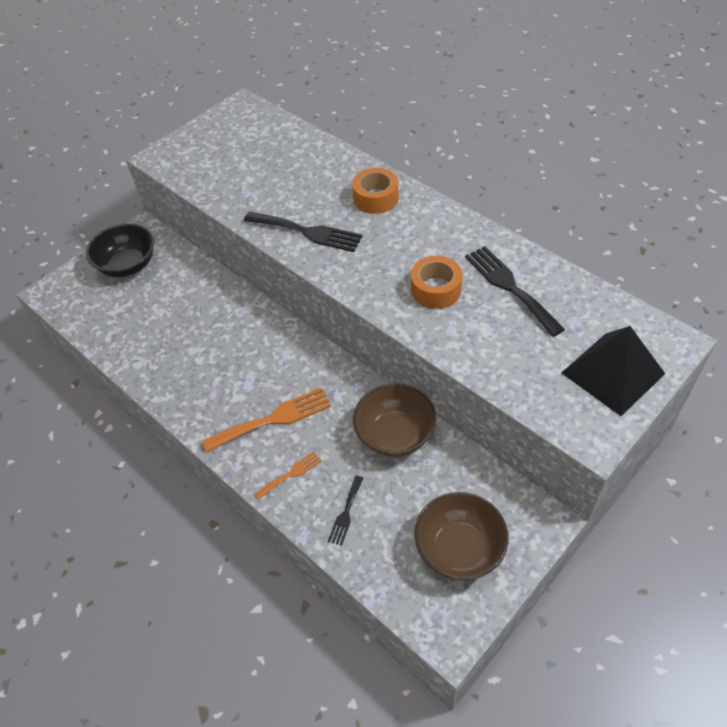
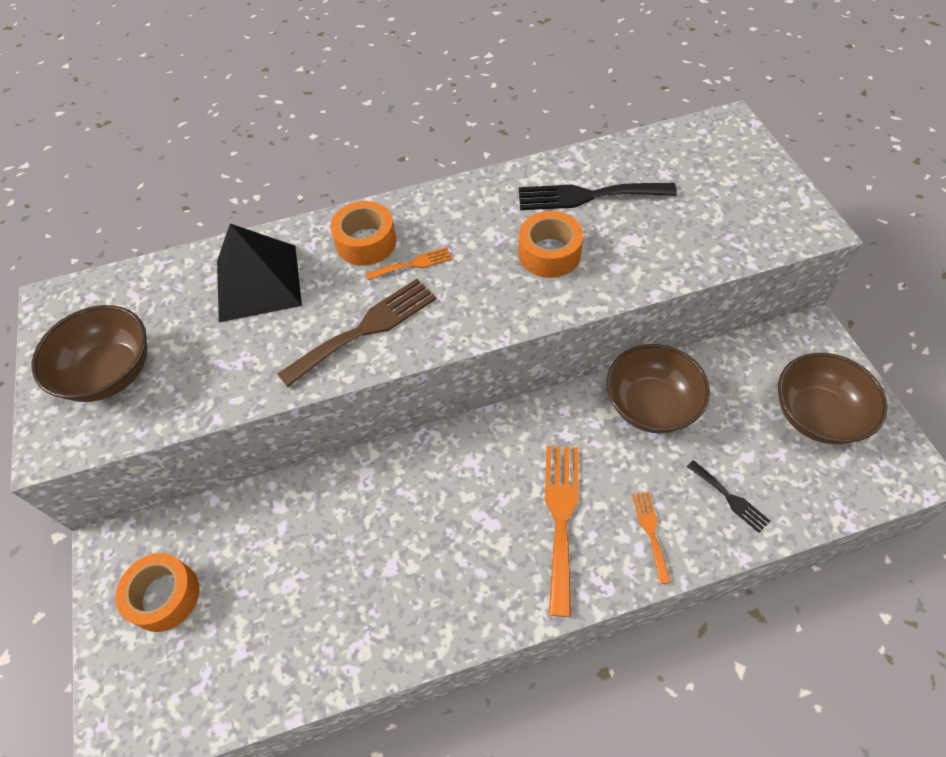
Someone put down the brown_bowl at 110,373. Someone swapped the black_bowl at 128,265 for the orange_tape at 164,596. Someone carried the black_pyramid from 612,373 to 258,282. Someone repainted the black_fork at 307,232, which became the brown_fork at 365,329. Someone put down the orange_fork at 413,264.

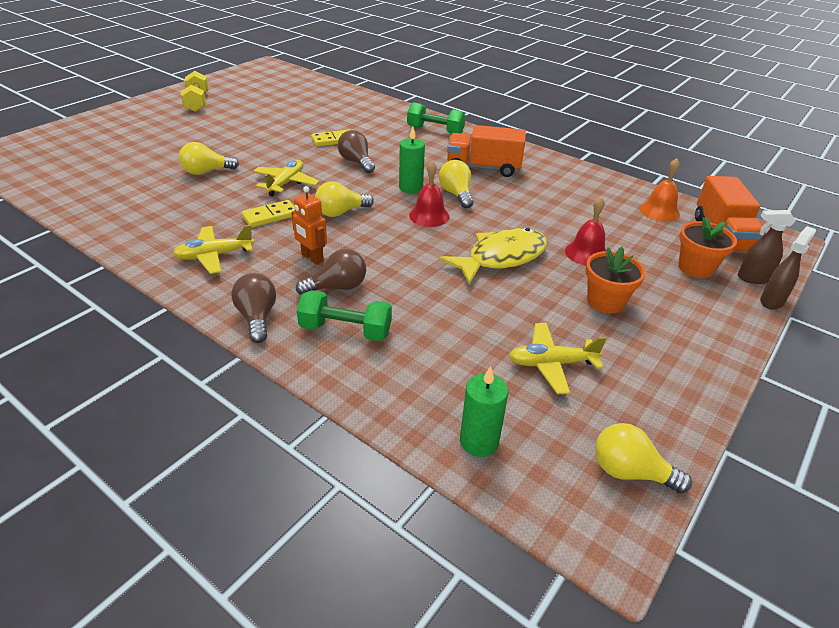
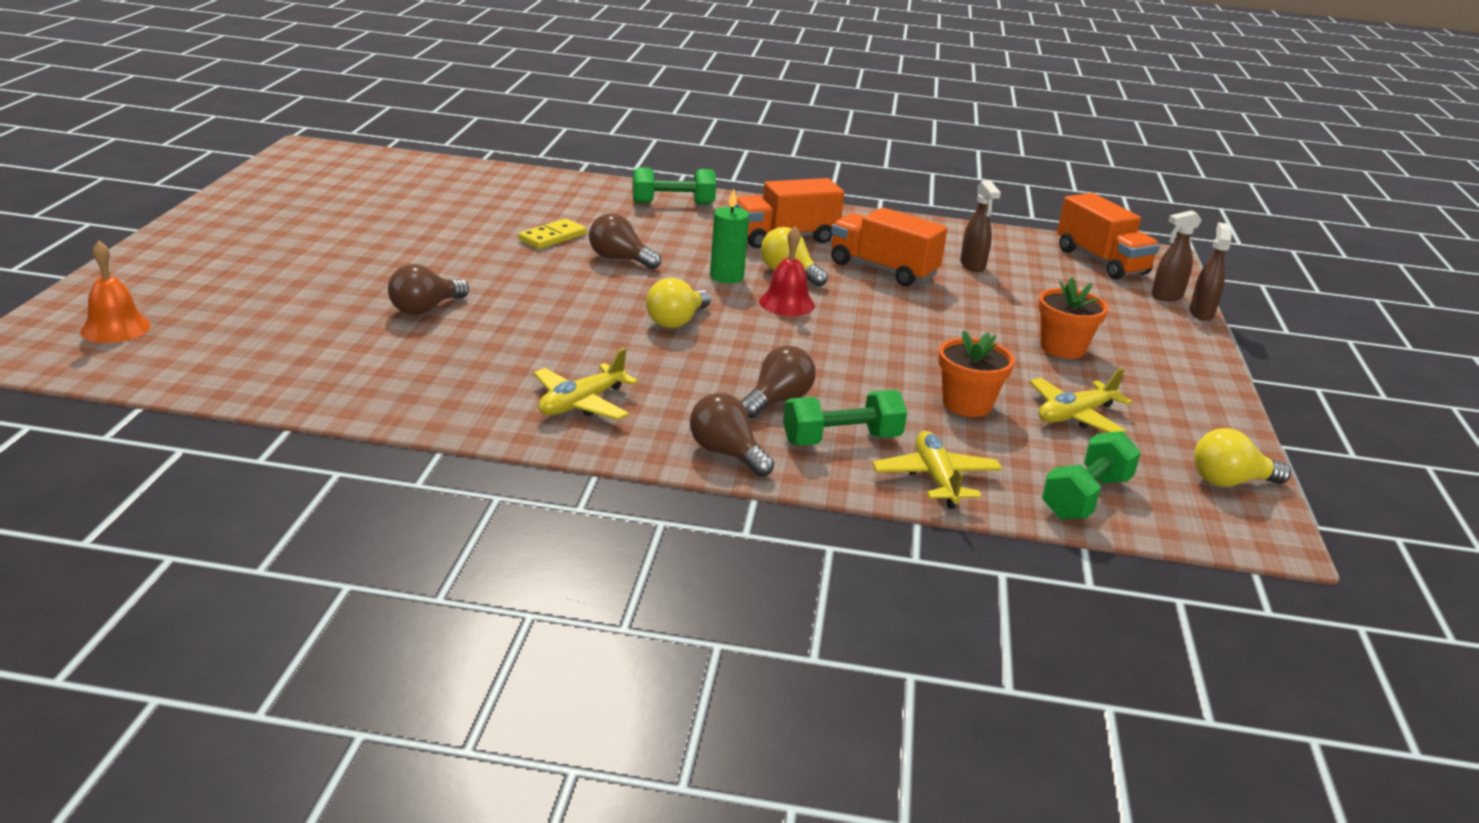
Someone carried the orange_bell from 659,211 to 115,328. Someone repainted the yellow_light_bulb at 206,172, which became the brown_light_bulb at 425,309. Someone put down the orange_truck at 883,269. Someone carried the yellow_plane from 286,183 to 936,479. Someone carried the orange_flower_pot from 695,268 to 967,404. Someone put down the brown_spray_bottle at 972,265. Someone swapped the green_candle at 479,441 for the green_dumbbell at 1085,497. Someone took away the yellow_dumbbell at 197,102. Someone took away the yellow_domino at 270,216. Someone took away the orange_robot at 312,258. Someone took away the yellow_fish at 501,258. Someone took away the red_bell at 586,253.

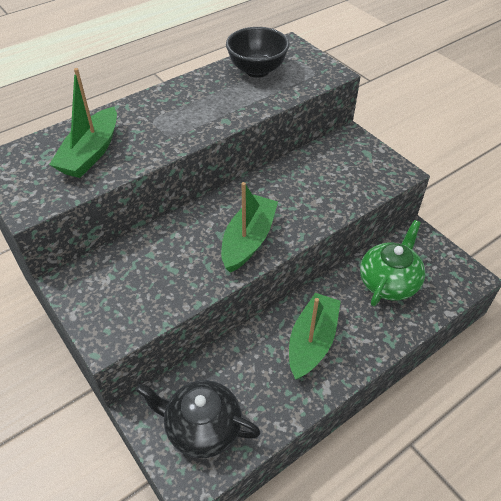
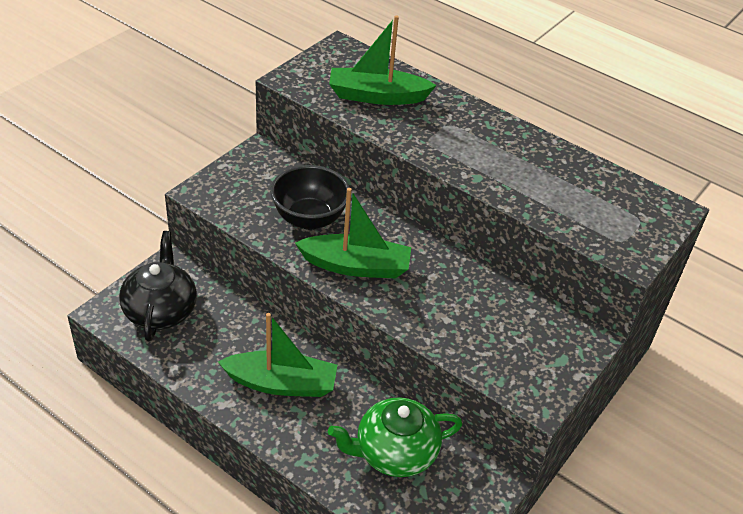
Someone carried the black_bowl from 257,70 to 309,219. Someone rotated the green_teapot at 389,282 by 150 degrees clockwise.

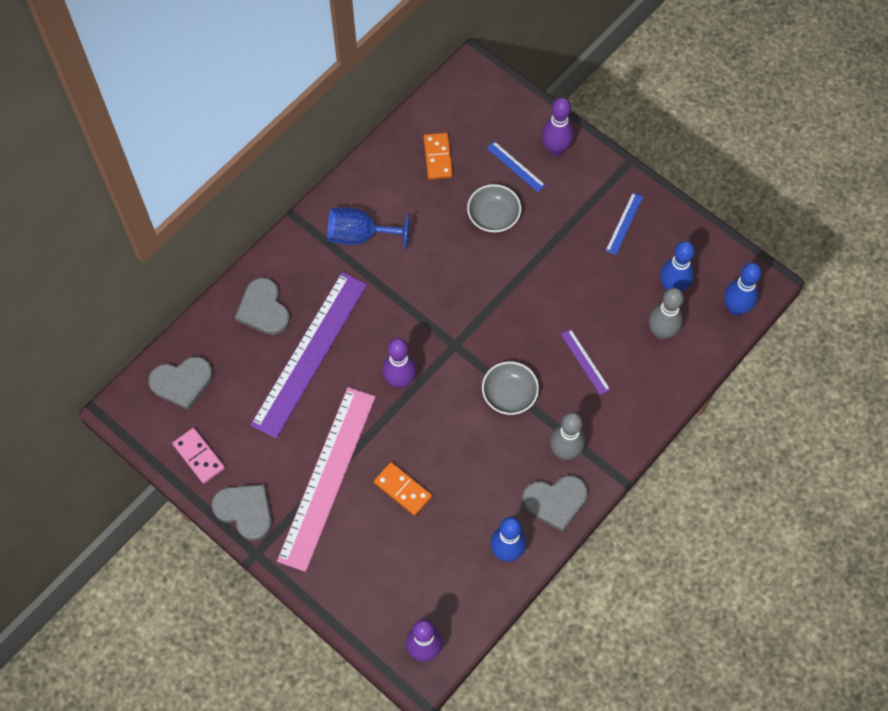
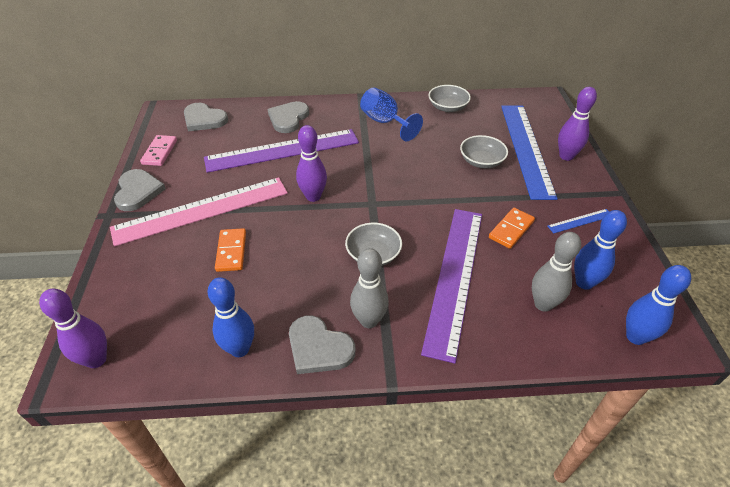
Someone scaled the purple_ruler at 585,361 by 2.48. Someone put down the grey_bowl at 448,107. Someone carried the orange_domino from 438,157 to 511,229. Someone scaled the blue_ruler at 515,166 by 2.48.

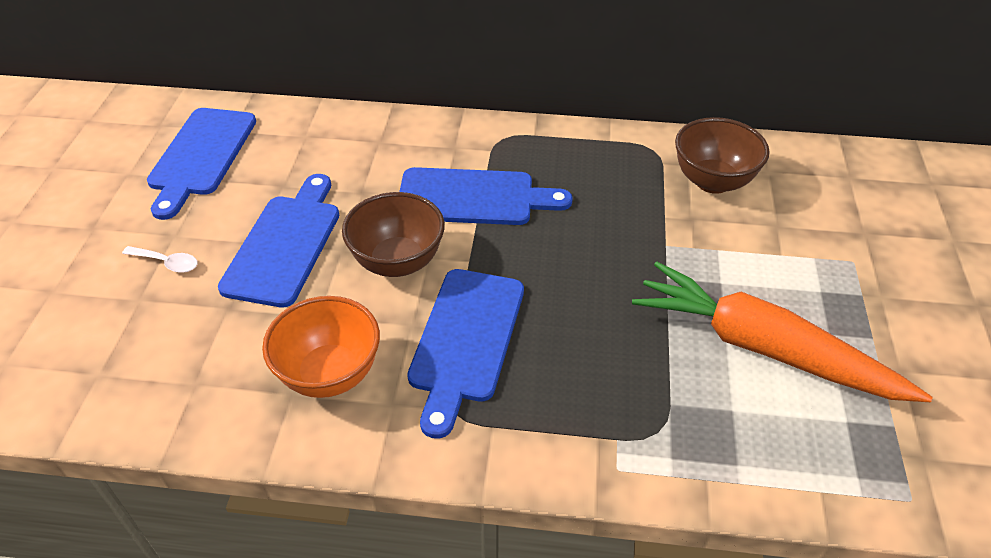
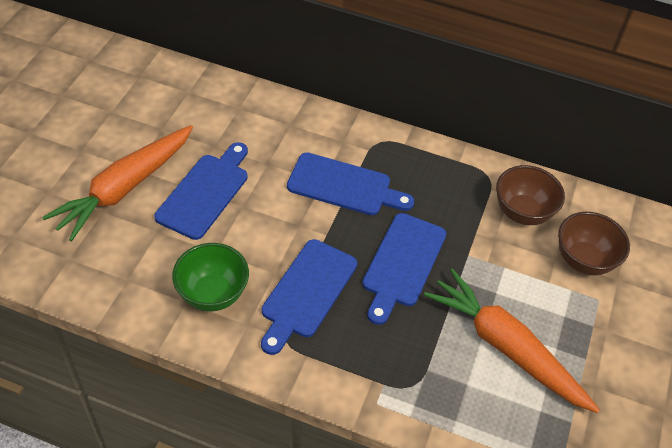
Someone swapped the white_spoon at 167,263 for the orange_carrot at 125,188. Someone repainted the orange_bowl at 330,374, which became the green_bowl at 213,294. Someone carried the blue_cutting_board from 201,156 to 402,263. Someone carried the brown_bowl from 397,262 to 583,260.

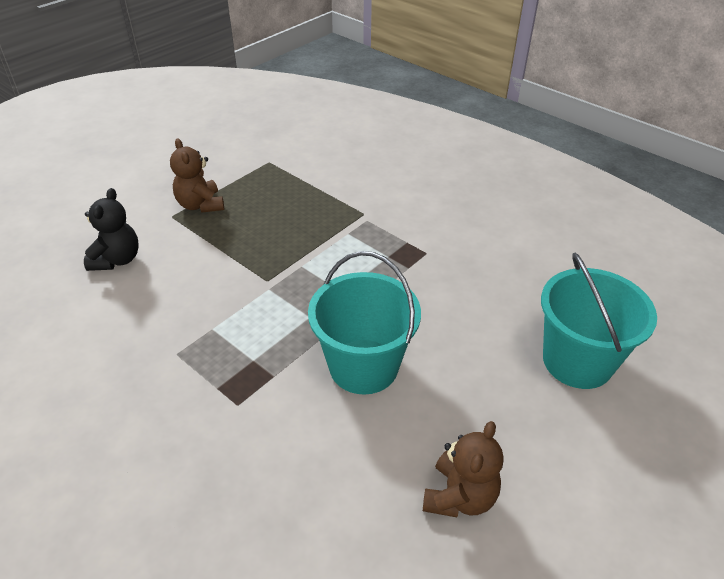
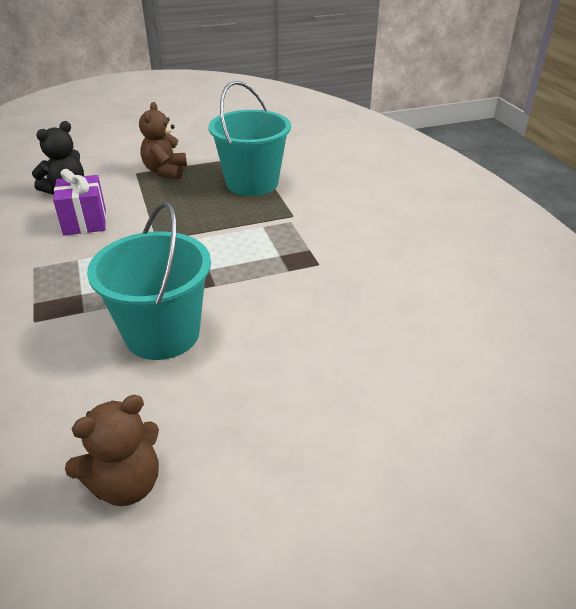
Someone put down the purple_gift at 85,222. Someone carried the turquoise_bucket from 577,361 to 252,183.

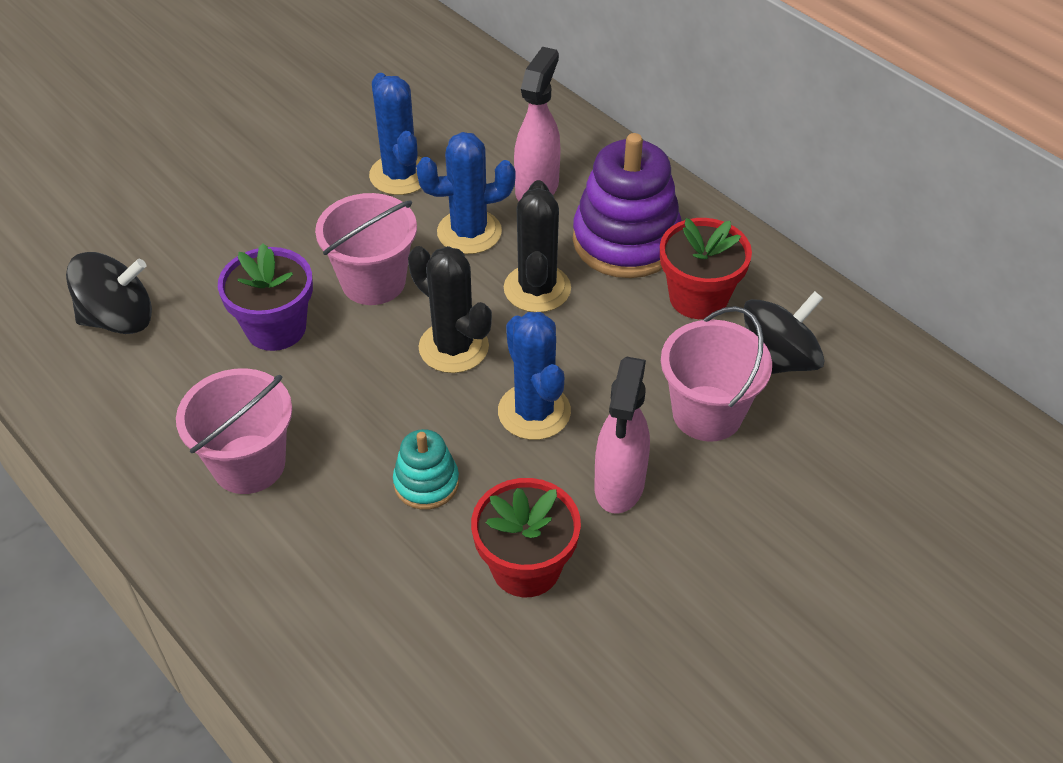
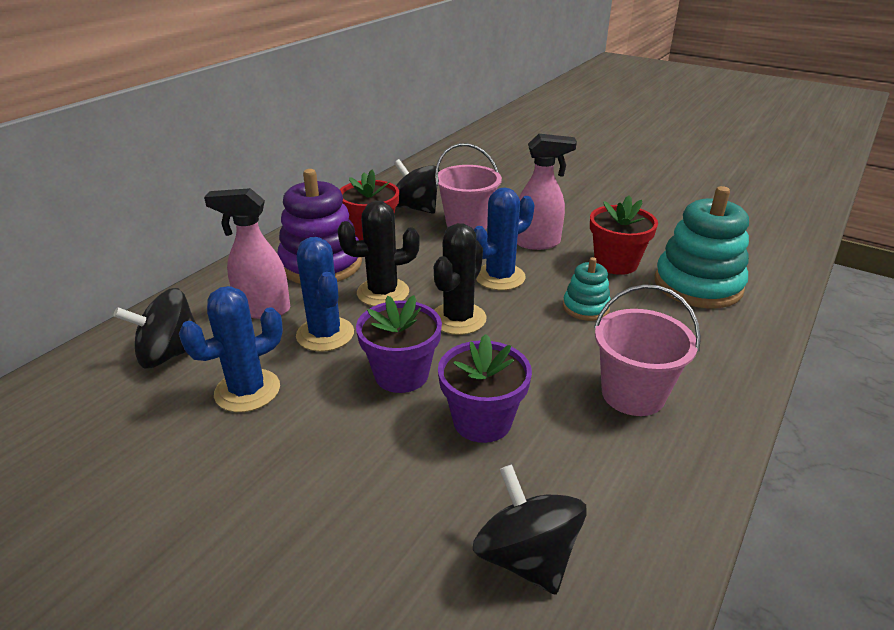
Someone put down the black_spinning_top at 169,354. Someone swapped the pink_bucket at 373,281 for the purple_flower_pot at 401,374. Someone put down the turquoise_stacking_toy at 698,285.

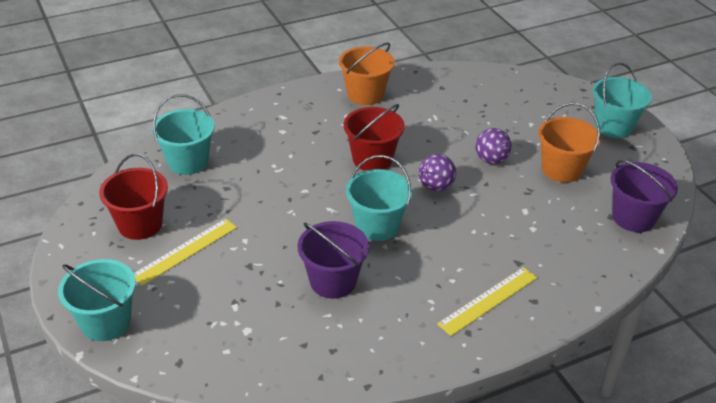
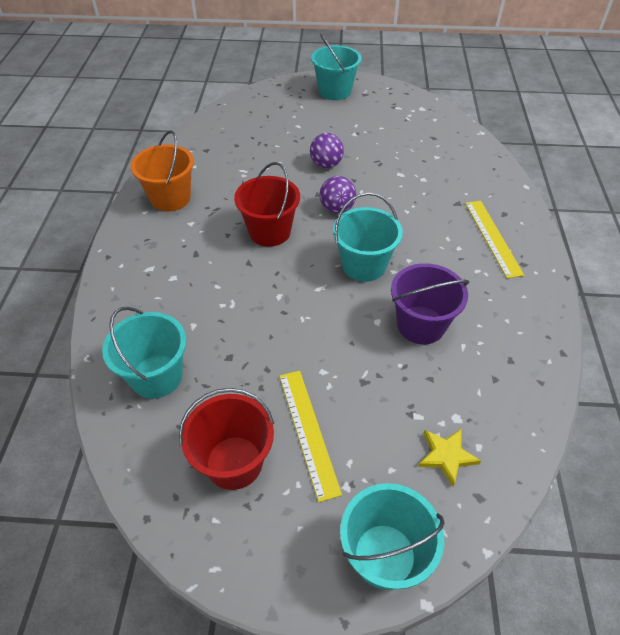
Someone put down the yellow_star at 446,456. Someone took away the orange_bucket at 561,169. Someone took away the purple_bucket at 633,217.

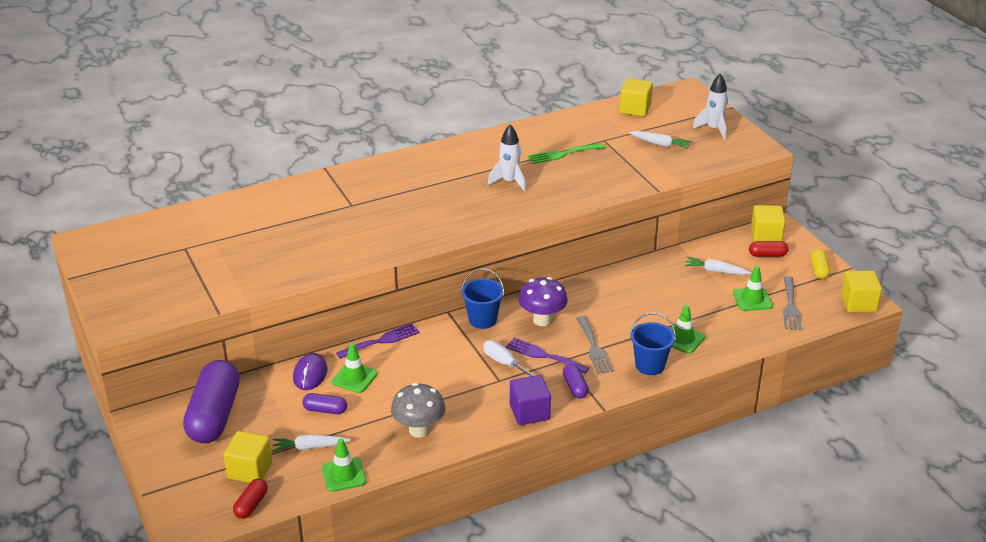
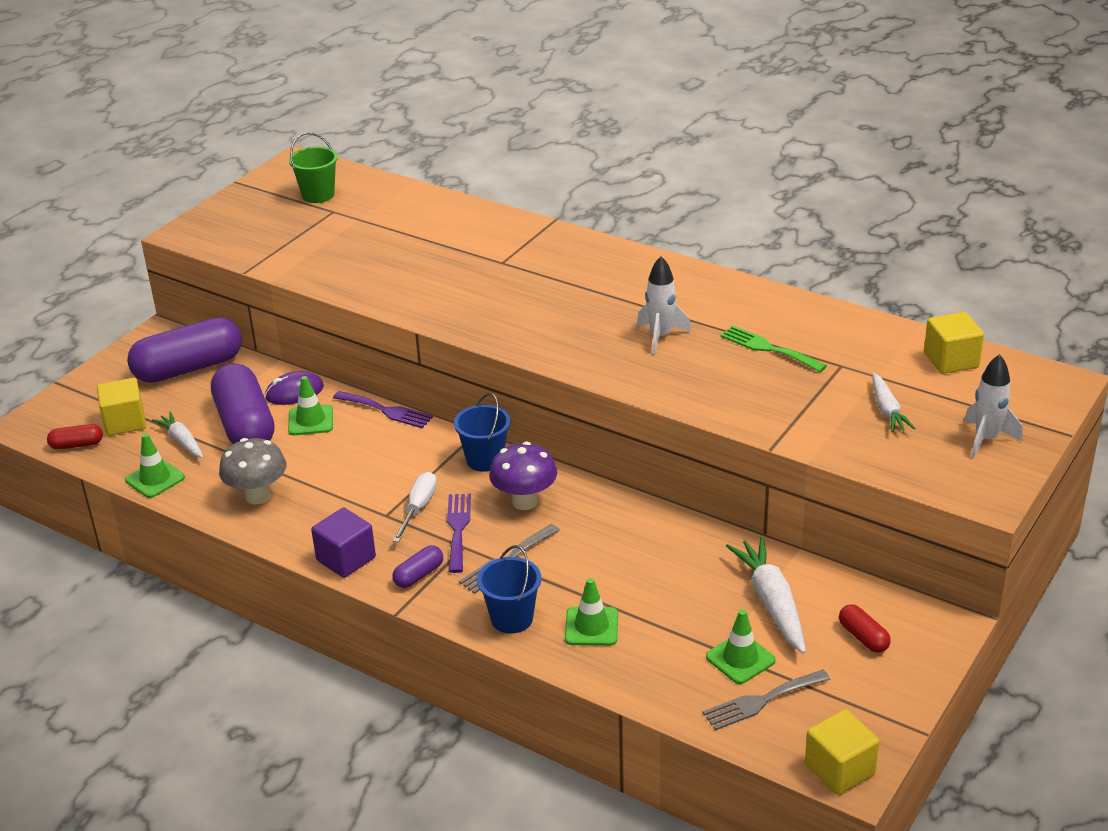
Someone scaled the purple_capsule at 325,410 by 2.26. Someone put down the green_bucket at 318,195. Someone scaled the white_carrot at 716,271 by 1.63. Someone took away the yellow_cube at 766,236. Someone took away the yellow_capsule at 819,270.

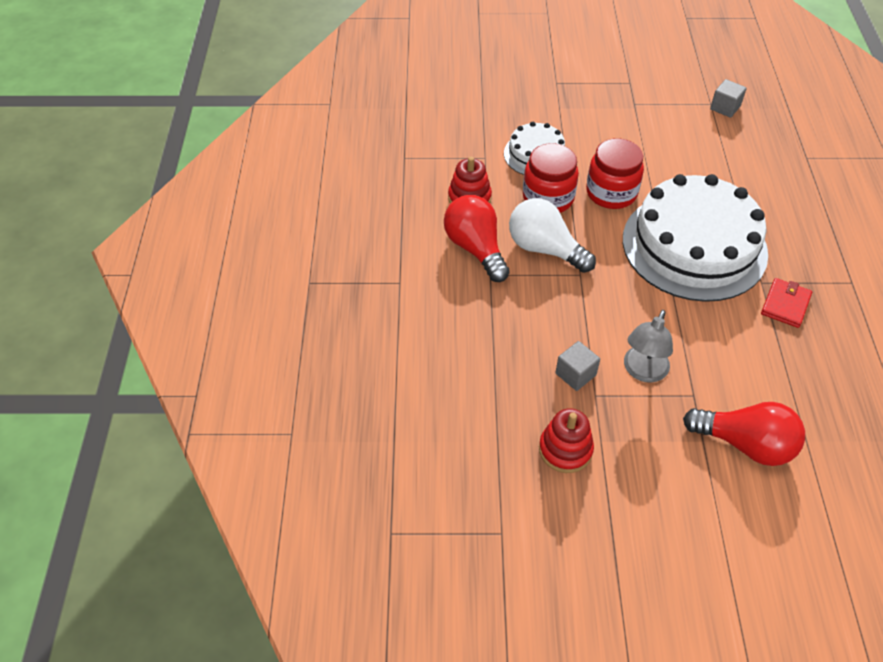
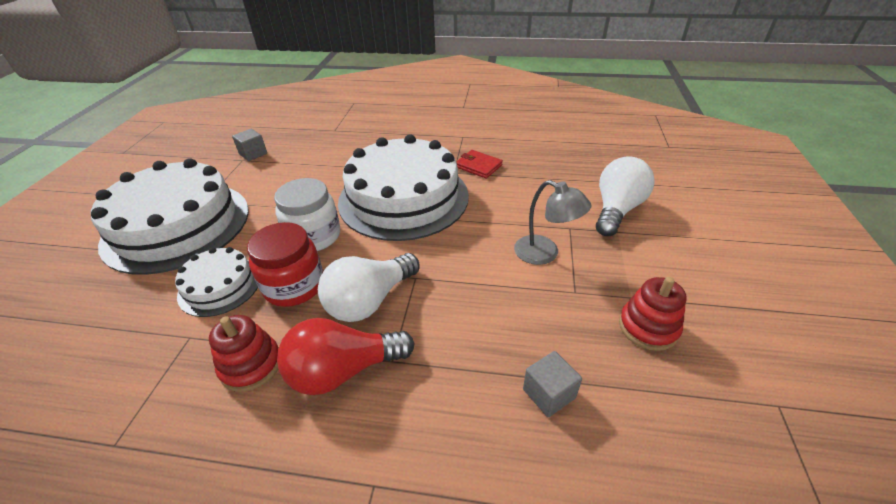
Someone put down the white_cake at 177,225. Someone repainted the red_jar at 611,193, which became the white_jar at 314,236. Someone carried the grey_cube from 575,374 to 548,393. Someone repainted the red_light_bulb at 745,444, which became the white_light_bulb at 616,210.

